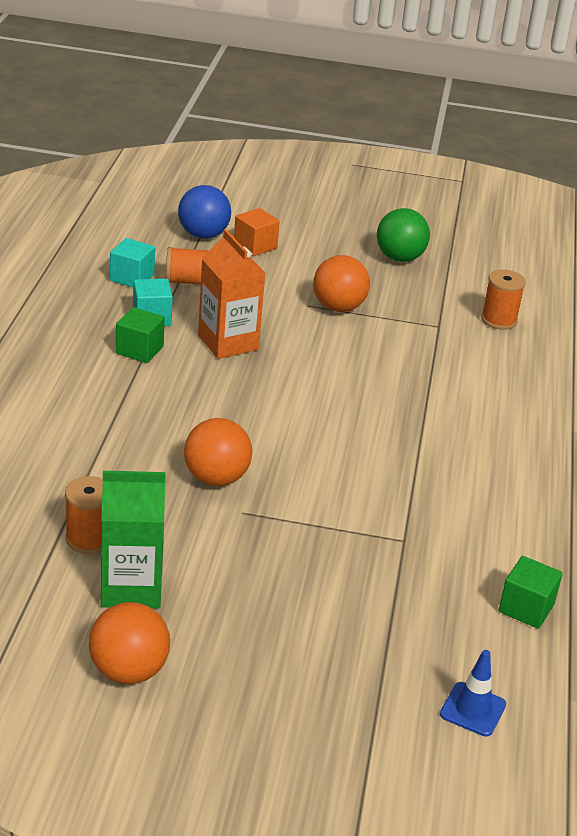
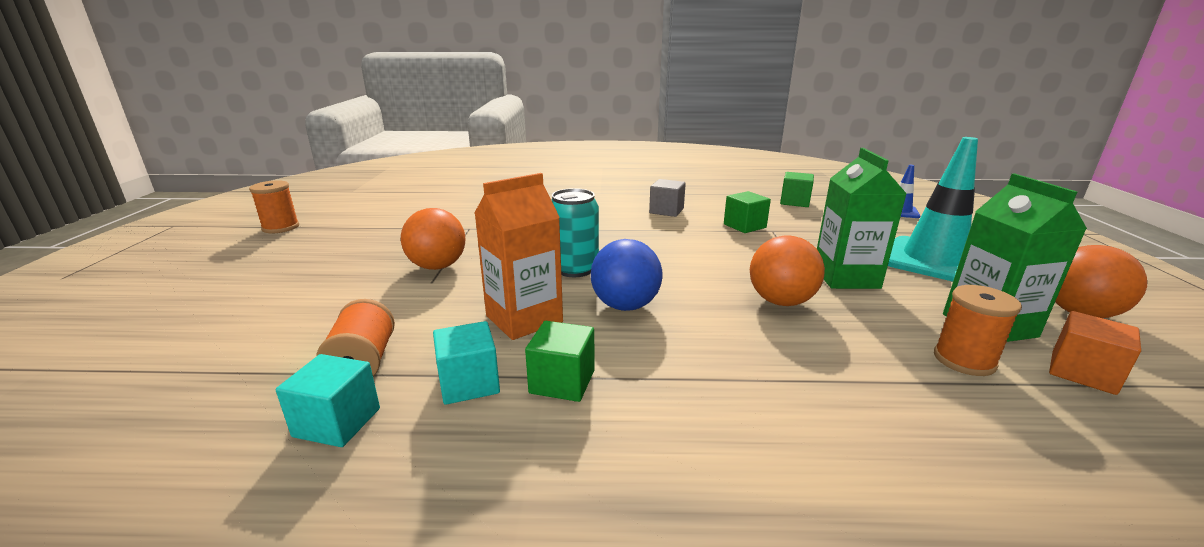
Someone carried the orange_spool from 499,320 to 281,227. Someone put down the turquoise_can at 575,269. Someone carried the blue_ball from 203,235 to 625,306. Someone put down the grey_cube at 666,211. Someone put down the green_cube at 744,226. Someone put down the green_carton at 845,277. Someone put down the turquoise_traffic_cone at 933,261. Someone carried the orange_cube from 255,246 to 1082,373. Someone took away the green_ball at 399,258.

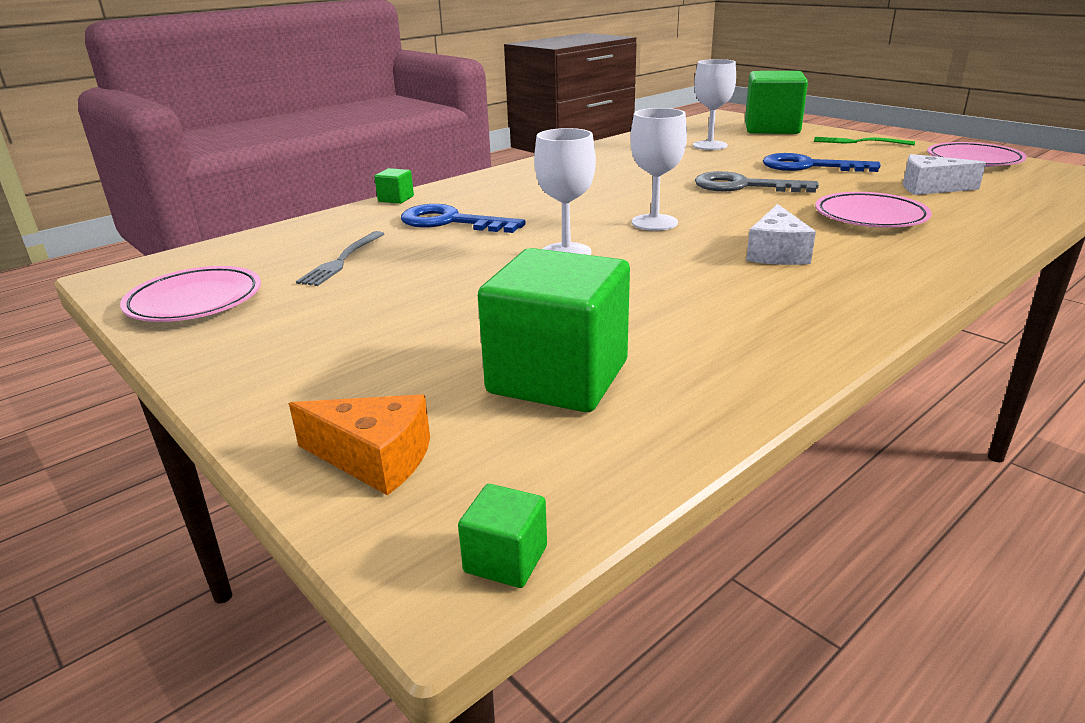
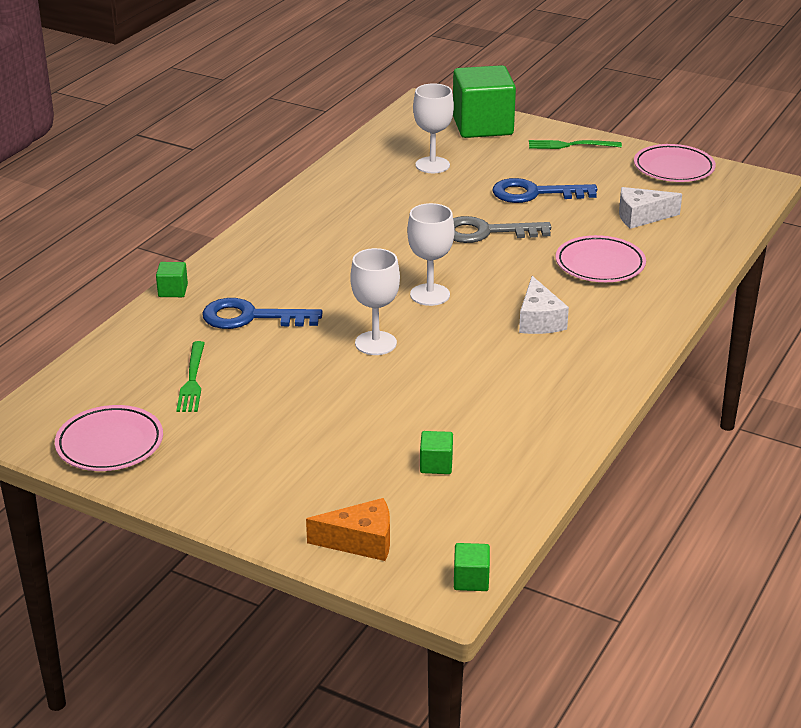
Someone repainted the grey_fork at 342,260, which became the green_fork at 192,380. Someone scaled the green_cube at 558,377 by 0.41.

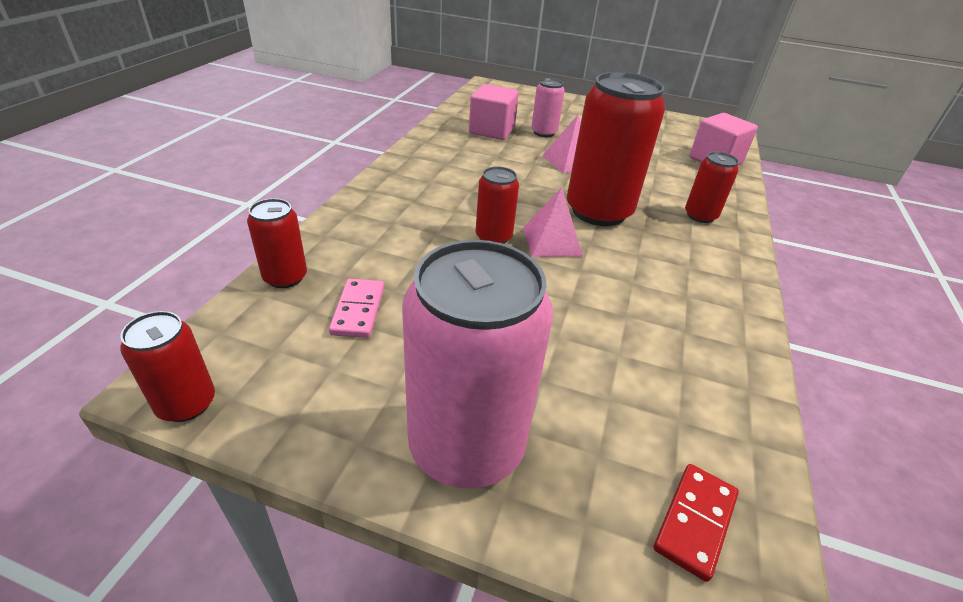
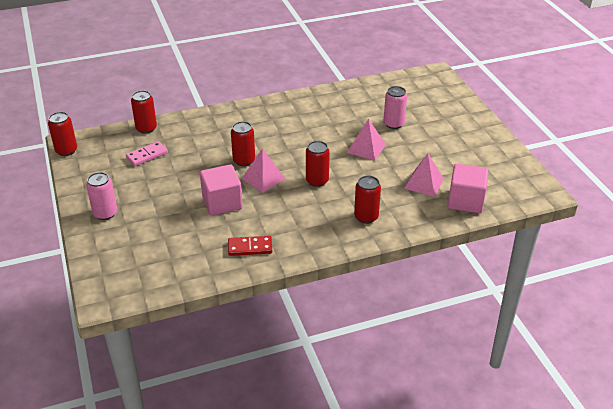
Someone scaled the pink_can at 466,445 by 0.50. Someone carried the pink_cube from 492,130 to 222,203. Someone carried the red_domino from 695,521 to 250,247. Someone scaled the red_can at 598,211 by 0.50. Someone put down the pink_pyramid at 424,183.

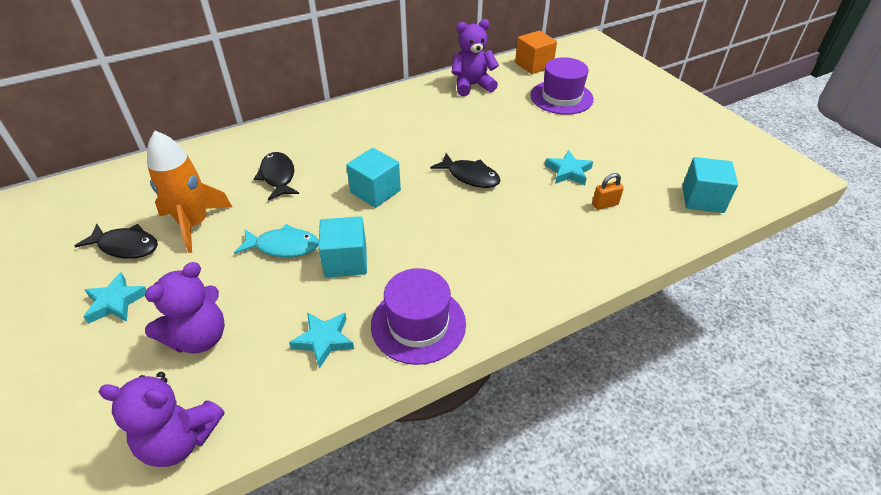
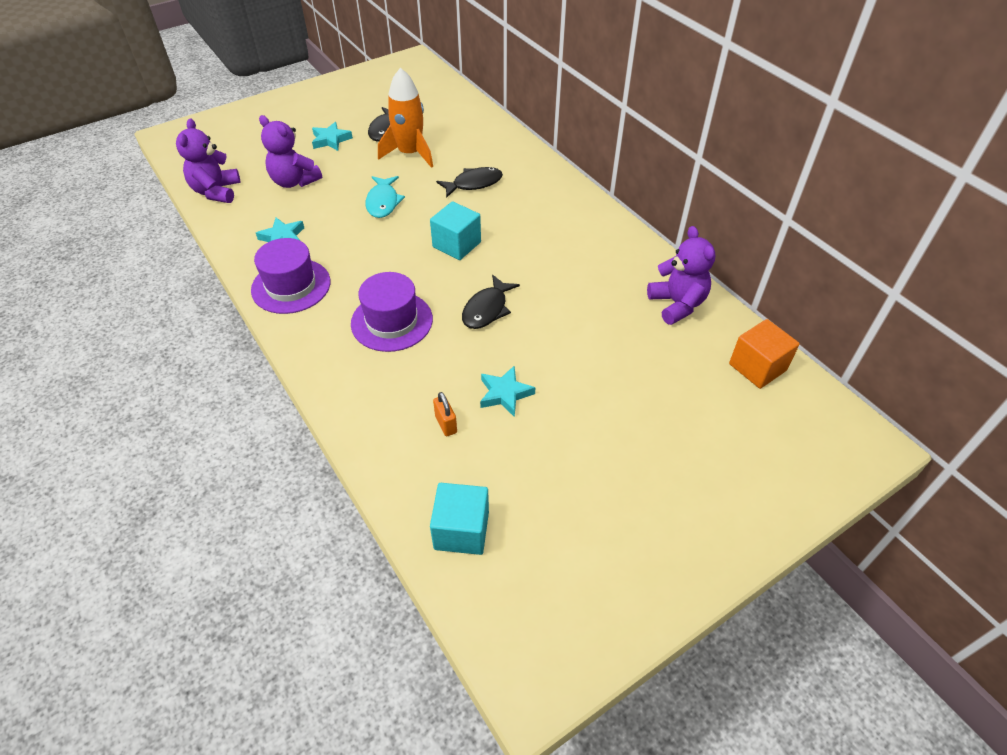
Someone carried the purple_hat from 561,97 to 392,321. Someone took away the turquoise_cube at 346,261.

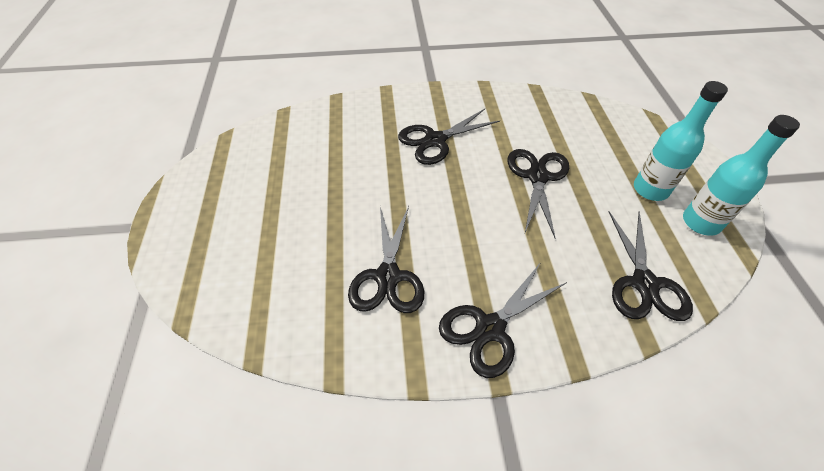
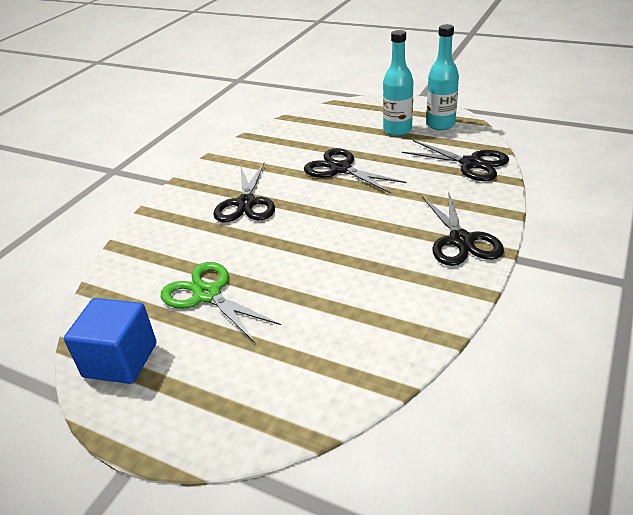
Someone put down the blue_cube at 120,360. Someone put down the green_scissors at 207,294. Someone took away the black_scissors at 388,276.

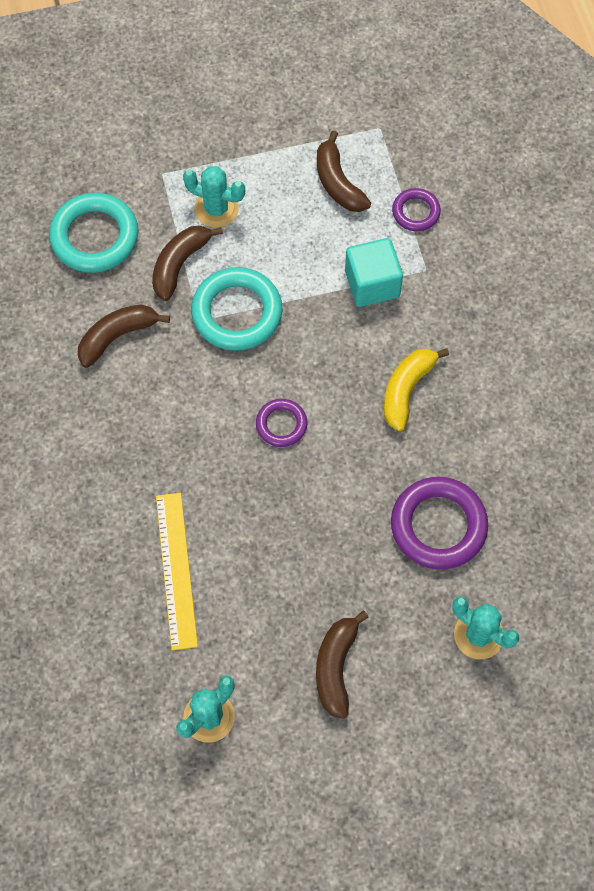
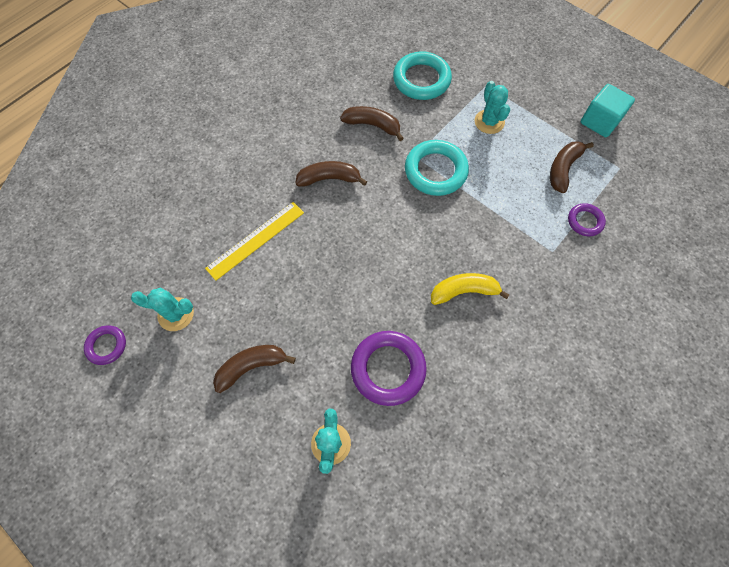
Someone carried the purple_ring from 281,424 to 107,346. Someone carried the brown_banana from 179,264 to 329,178. Someone carried the turquoise_cube from 372,284 to 599,121.

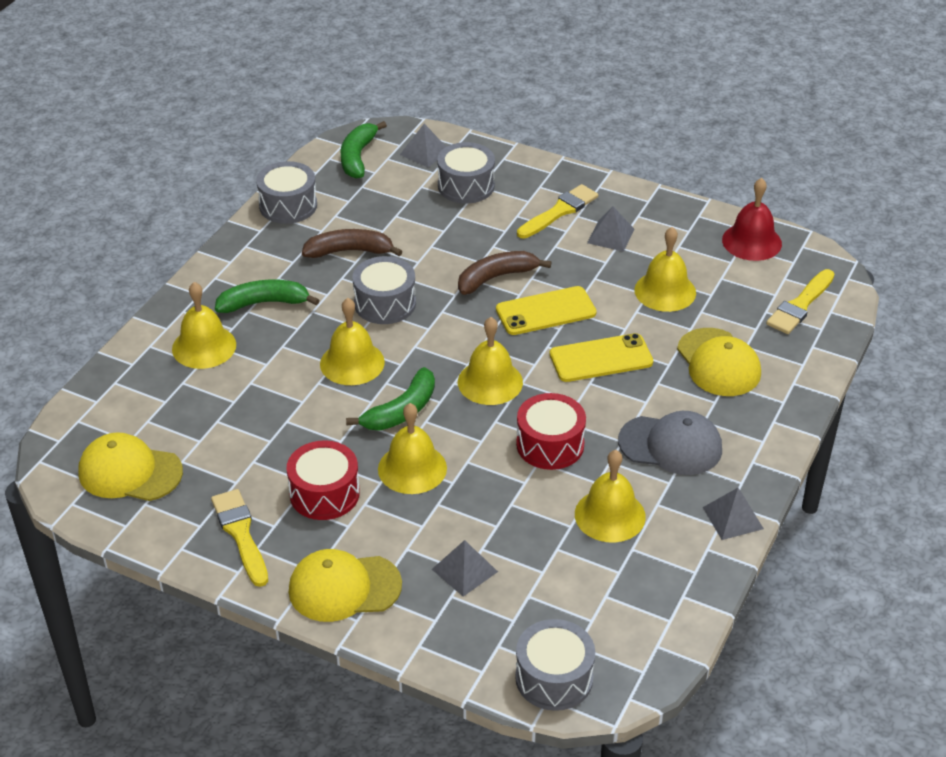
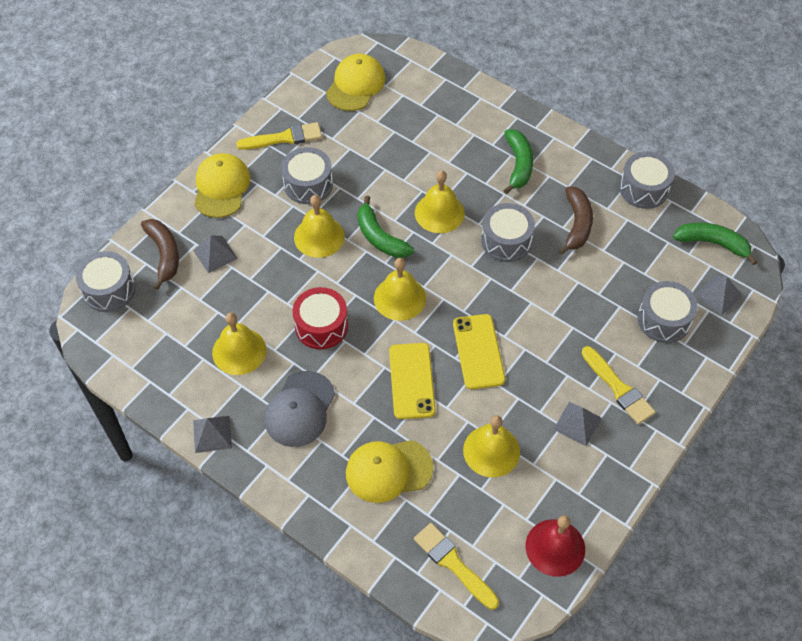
Someone carried the brown_banana from 496,277 to 164,254. Someone repainted the red_drum at 324,493, which became the grey_drum at 308,184. Someone took away the yellow_bell at 204,346.

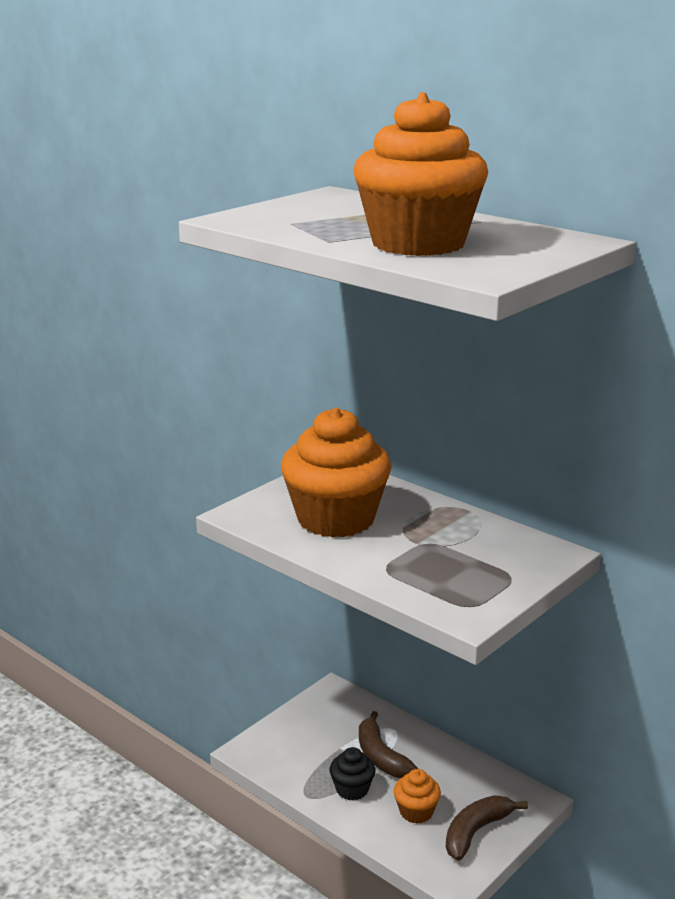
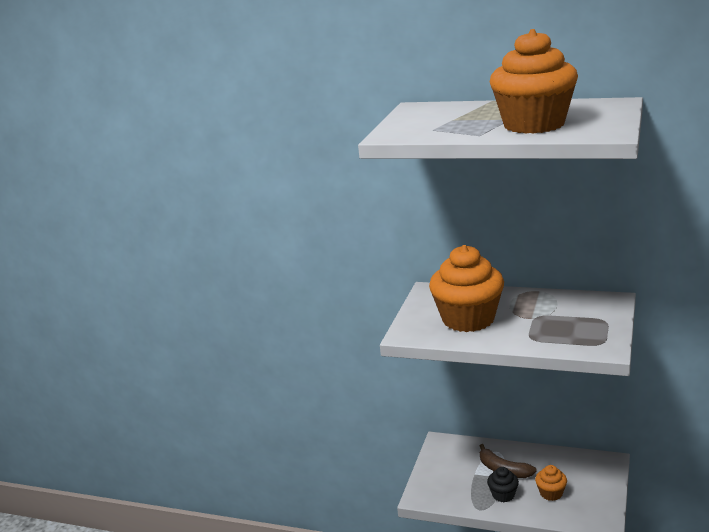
Someone took away the brown_banana at 476,832.

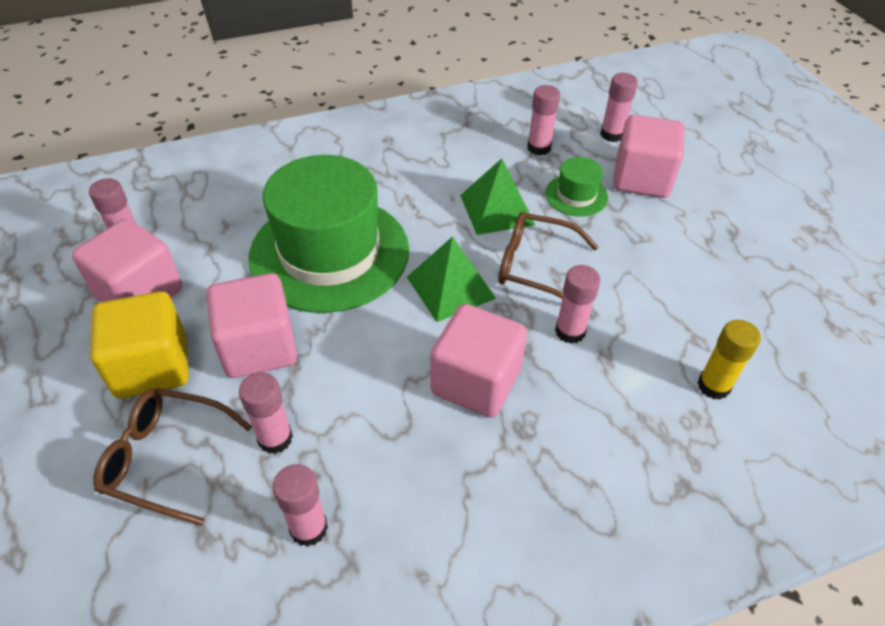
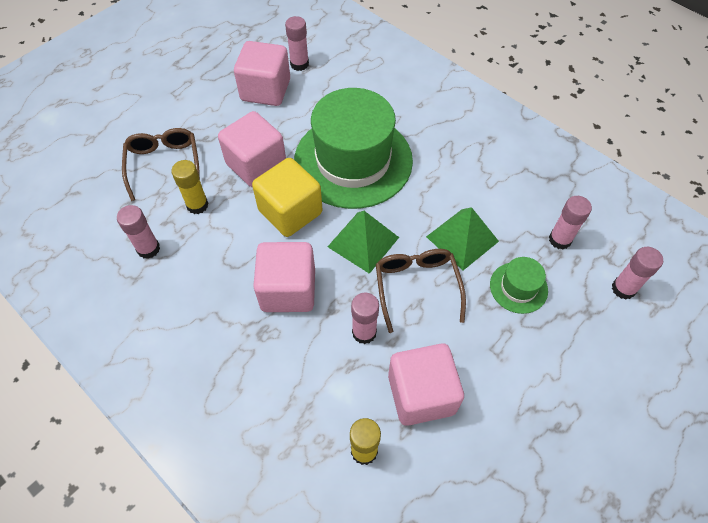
Someone repainted the pink_glue_stick at 275,438, which became the yellow_glue_stick at 197,205. Someone carried the yellow_cube from 152,366 to 290,212. Someone carried the pink_cube from 641,179 to 421,394.

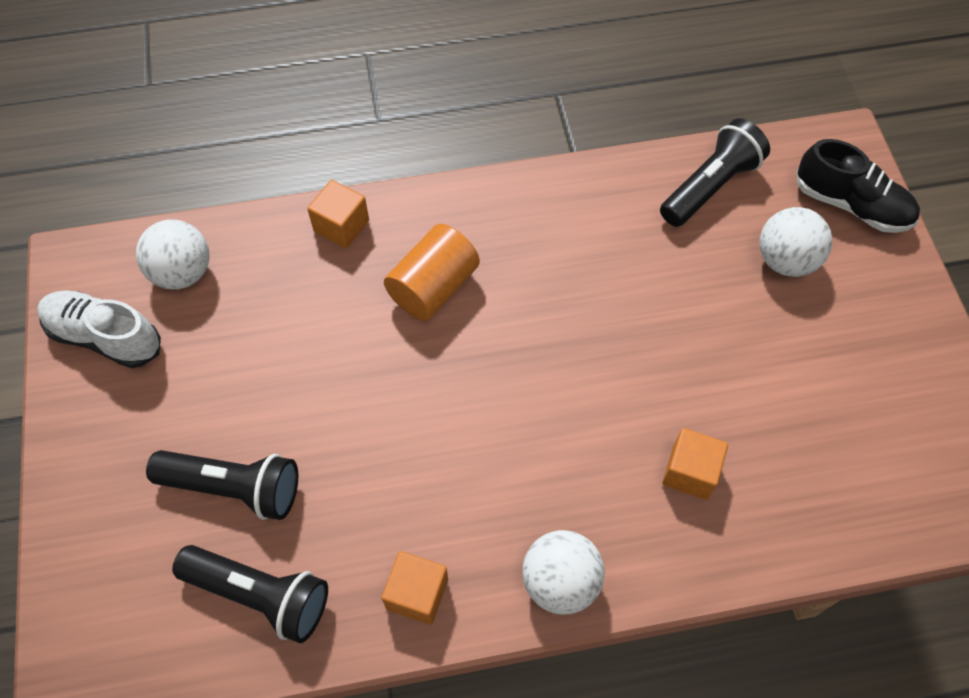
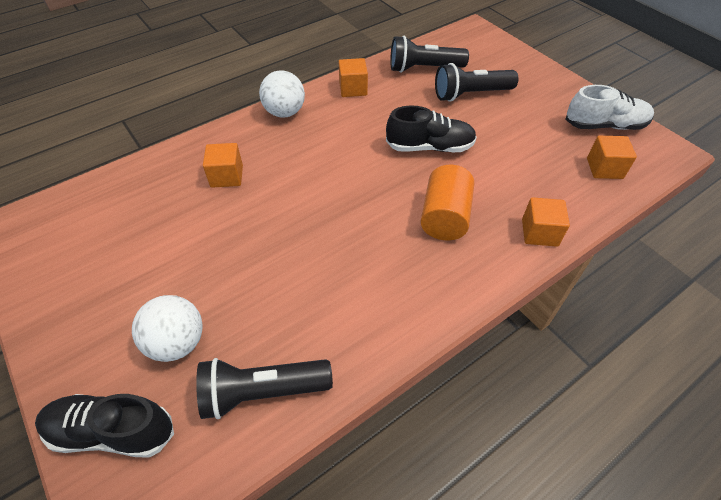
Someone rotated the black_flashlight at 710,186 by 60 degrees clockwise. Someone put down the black_shoe at 430,147. Someone swapped the white_ball at 182,272 for the orange_cube at 604,168.

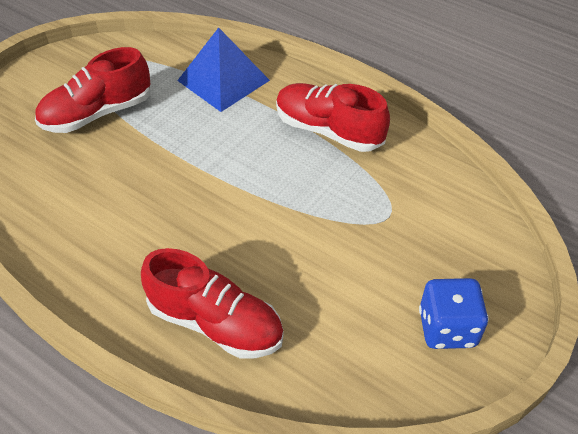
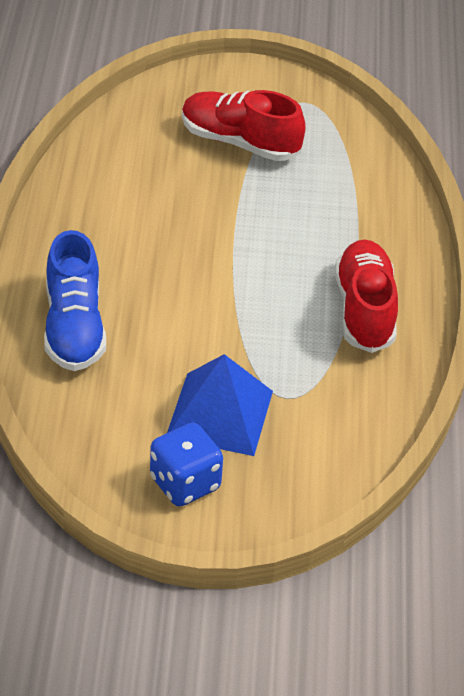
Someone repainted the red_shoe at 216,323, which became the blue_shoe at 74,328. Someone carried the blue_pyramid from 223,80 to 220,413.

